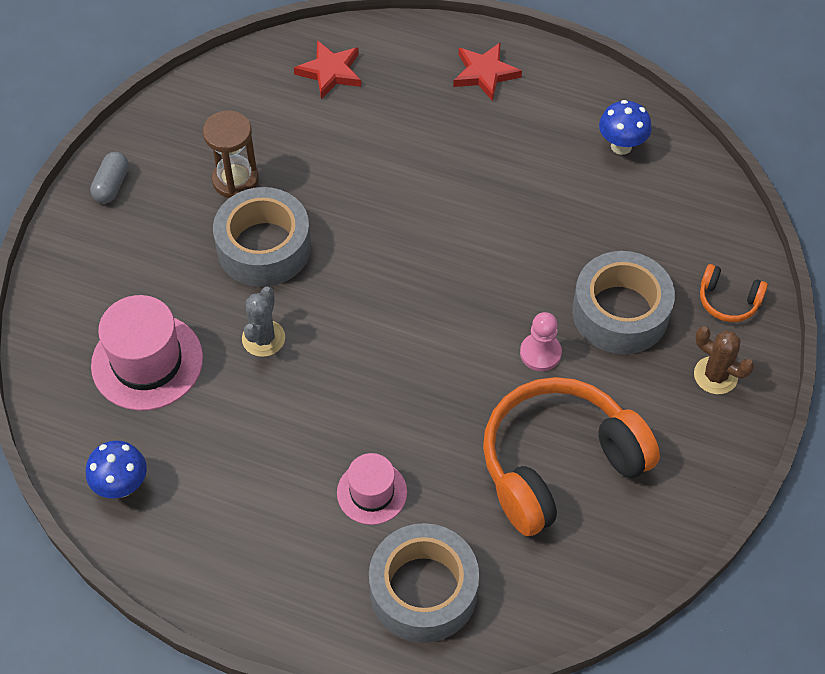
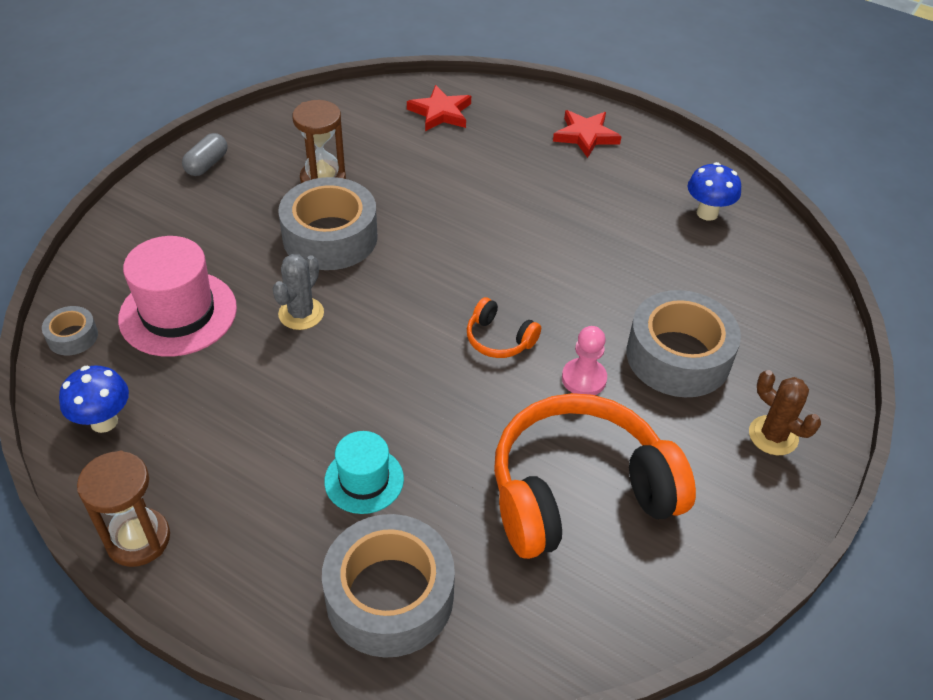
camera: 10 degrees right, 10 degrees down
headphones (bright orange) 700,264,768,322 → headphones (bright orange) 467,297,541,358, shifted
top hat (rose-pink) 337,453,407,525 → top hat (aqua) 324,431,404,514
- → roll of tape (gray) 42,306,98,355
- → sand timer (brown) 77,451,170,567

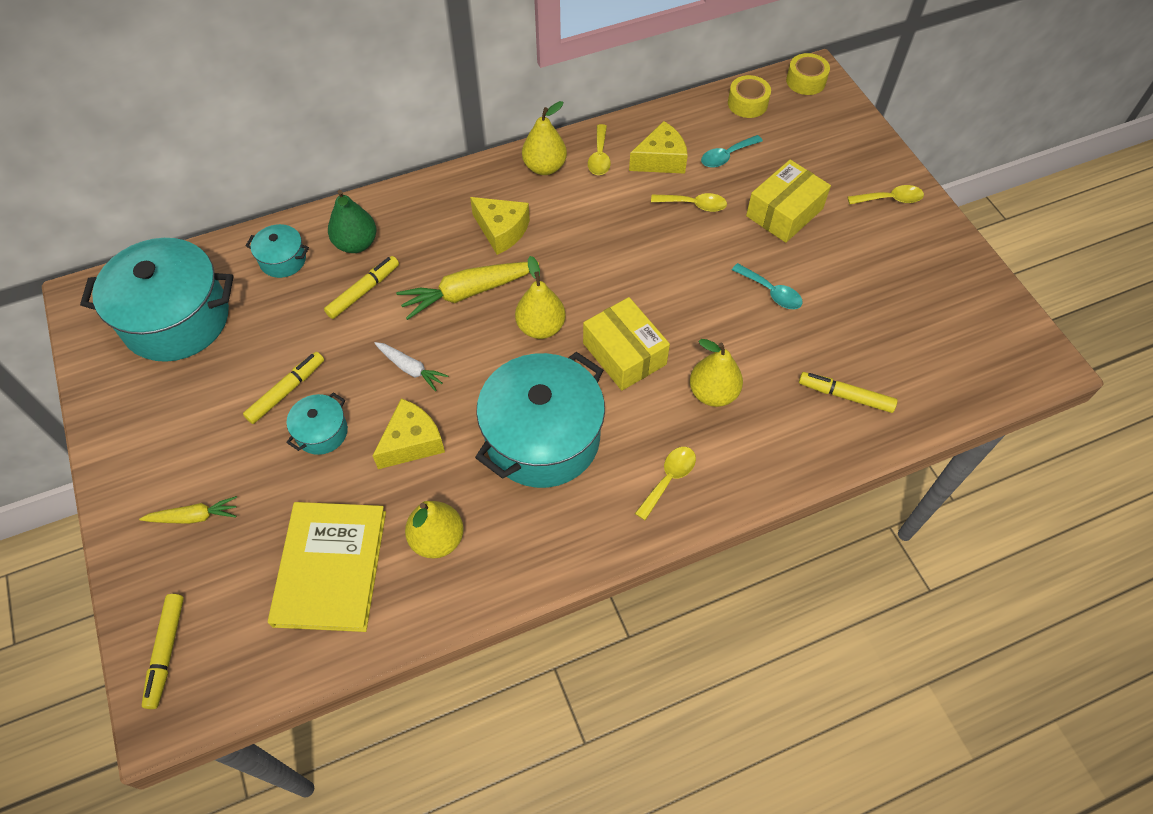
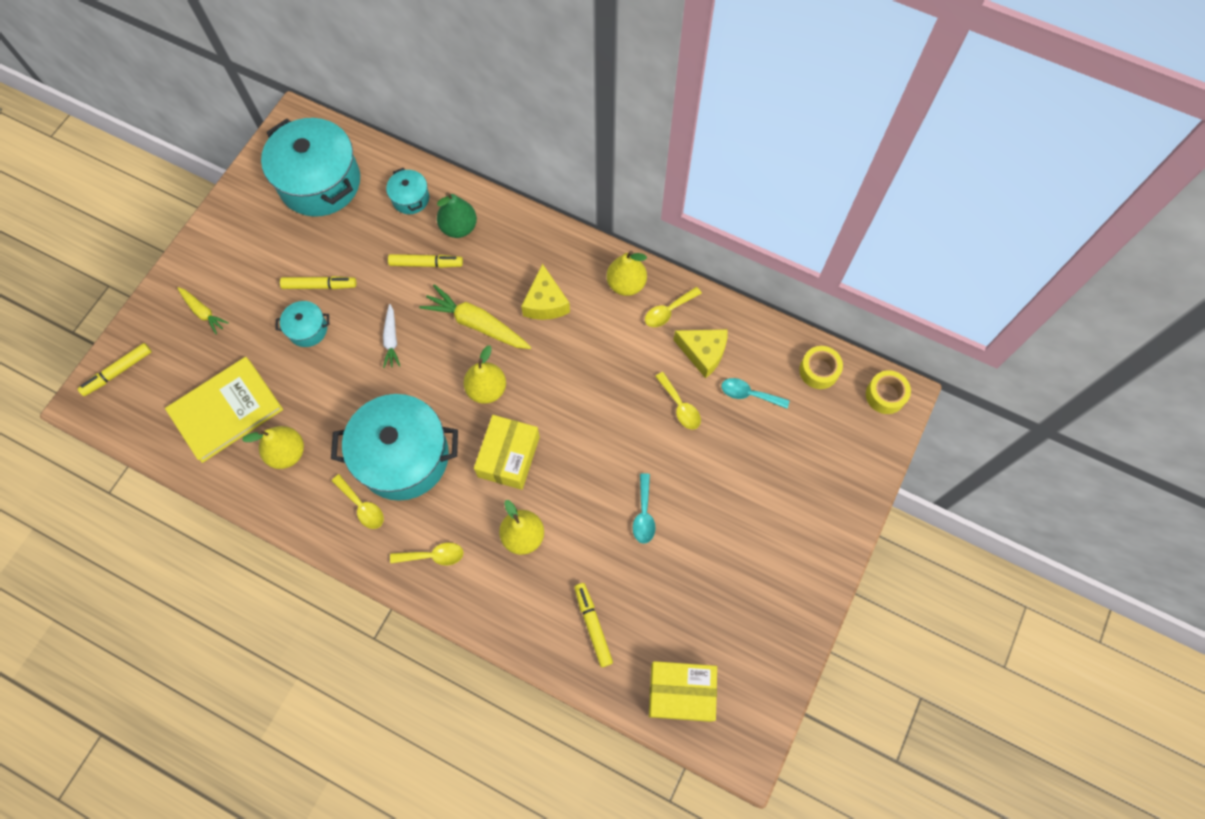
camera: 50 degrees right, 10 degrees up
box (bright yellow) 746,160,831,243 → box (bright yellow) 649,661,717,722, shifted
spoon (bright yellow) 847,185,924,205 → spoon (bright yellow) 332,474,384,529, shifted
piece of cheese (bright yellow) 372,398,445,469 → -

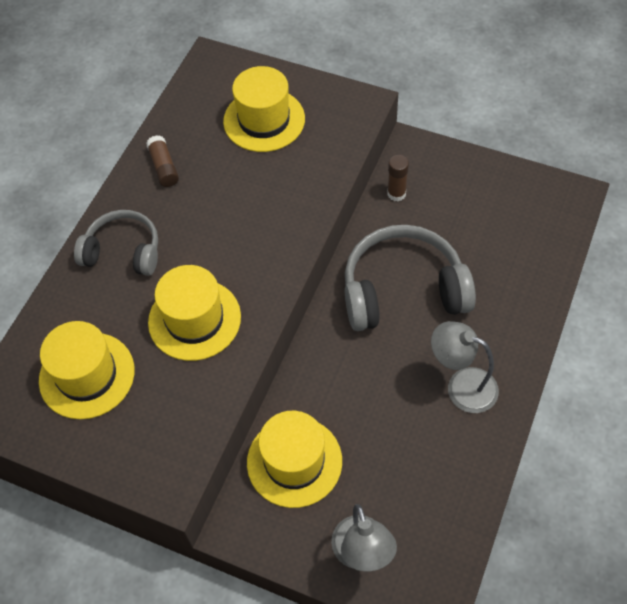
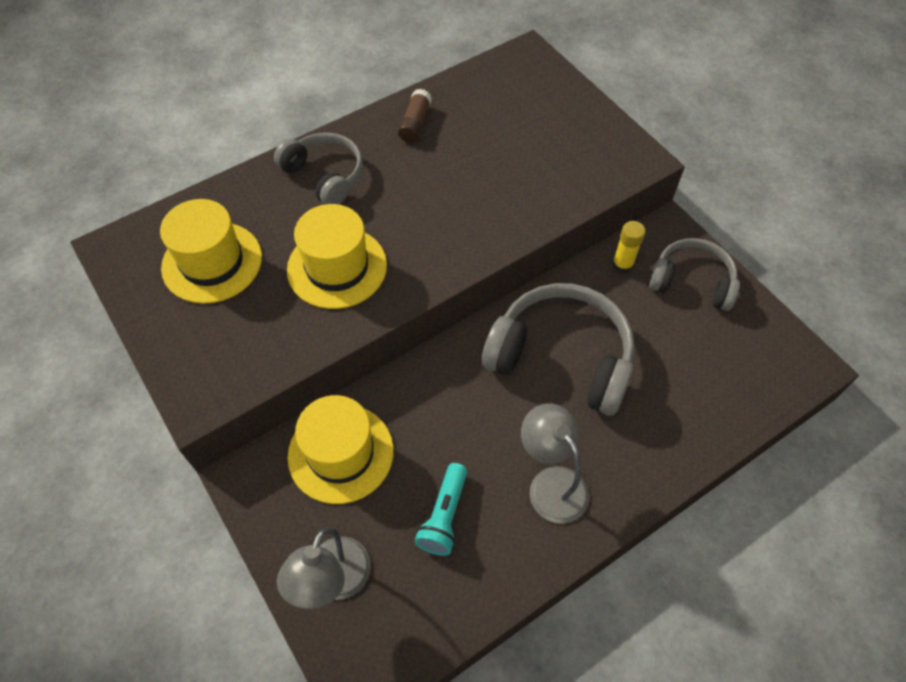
camera: 30 degrees right, 0 degrees up
top hat (bright yellow) 223,66,305,152 → -
glue (brown) 387,155,409,201 → glue (bright yellow) 612,221,646,274
- → headphones (gray) 649,238,740,311
- → torch (aqua) 414,463,467,556

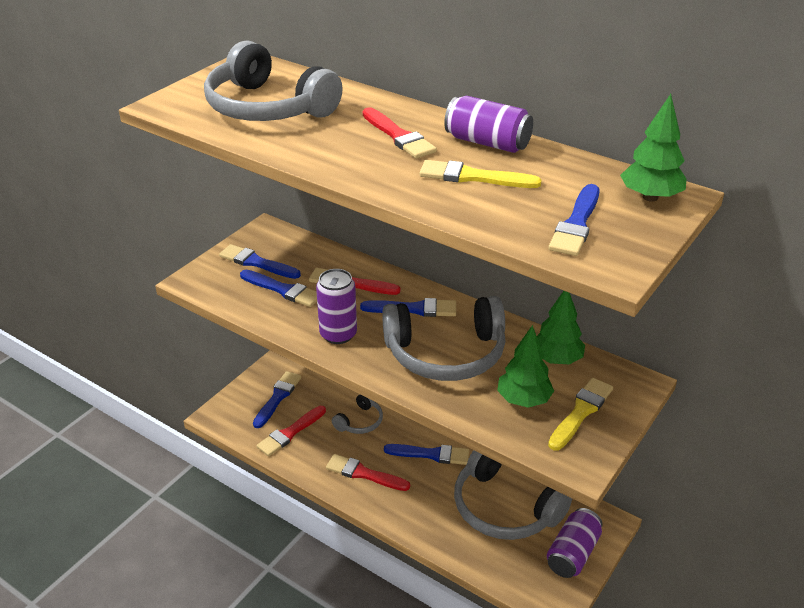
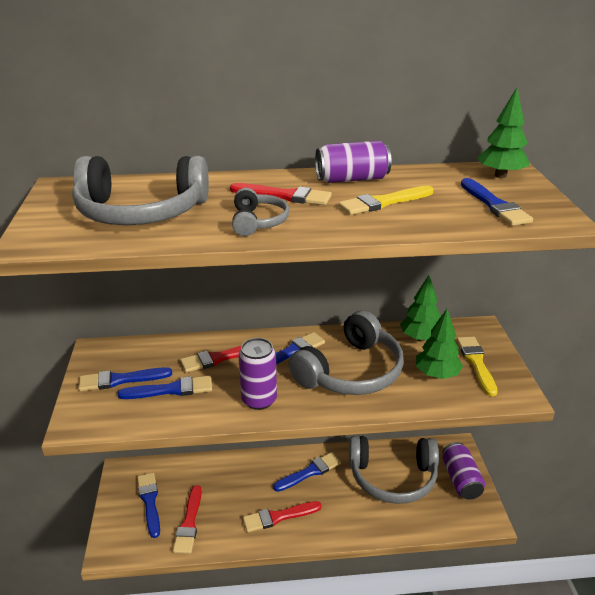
camera: 40 degrees left, 5 degrees down
headphones (gray) 332,394,383,434 → headphones (gray) 232,188,290,236, shifted

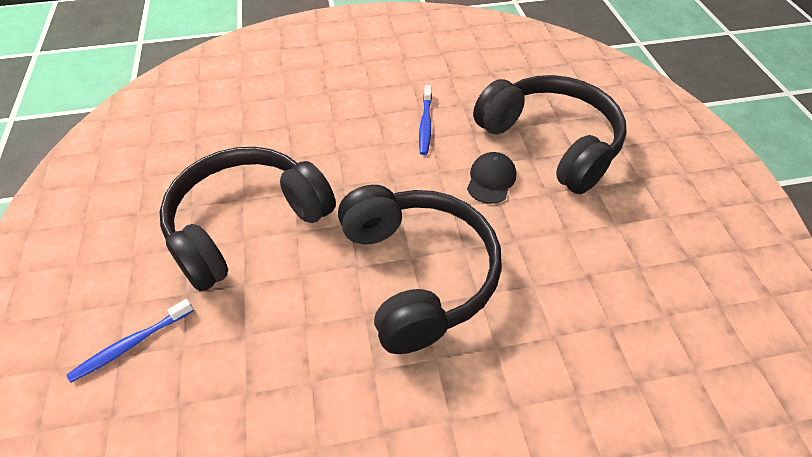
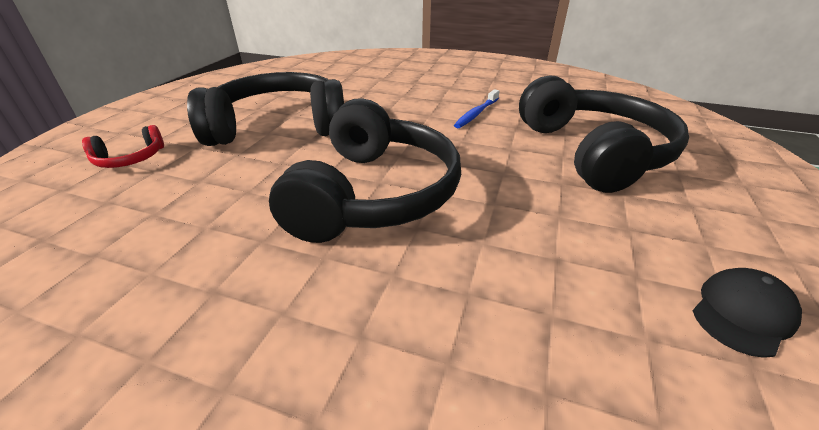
camera: 30 degrees right, 15 degrees down
peaked cap (jet-black) 467,152,516,204 → peaked cap (jet-black) 693,268,802,358, shifted
toothbrush (blue) 67,299,194,383 → headphones (crimson) 82,125,164,168

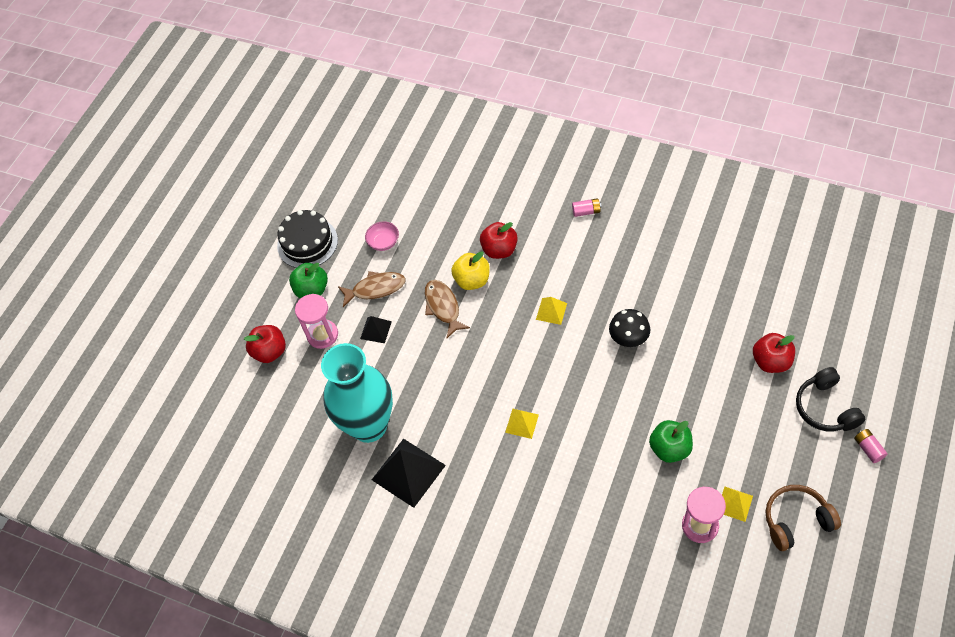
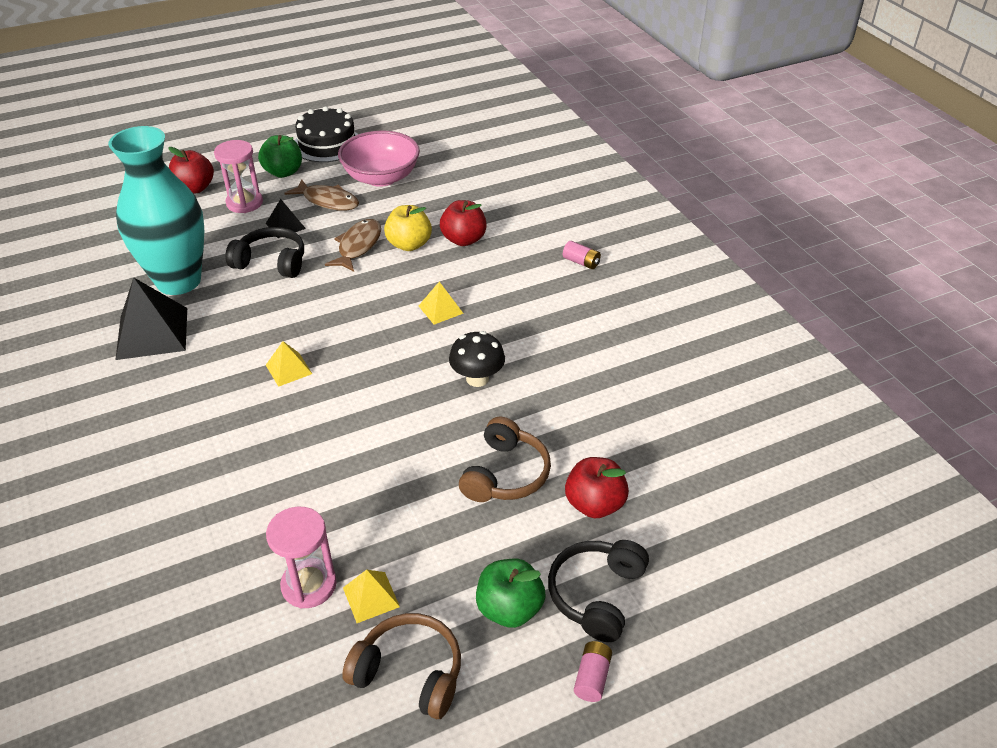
camera: 35 degrees right, 15 degrees down
serving bowl (rose-pink) 365,221,399,251 → serving bowl (rose-pink) 338,130,420,187, x2.04
apple fruit (green) 649,420,693,463 → apple fruit (green) 476,559,546,628, shifted
- → headphones (jet-black) 225,227,304,278
- → headphones (brown) 459,417,551,502

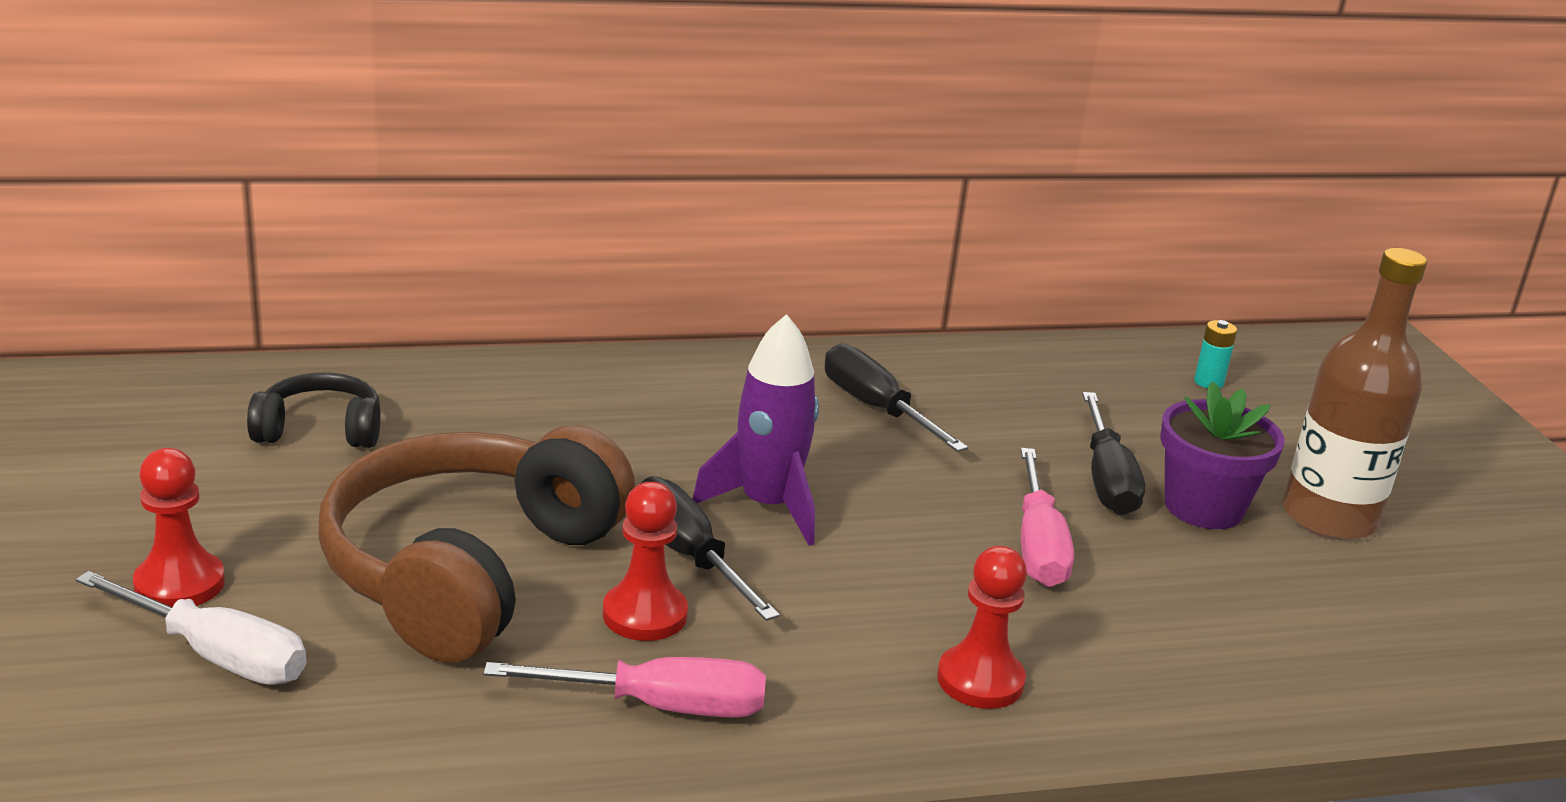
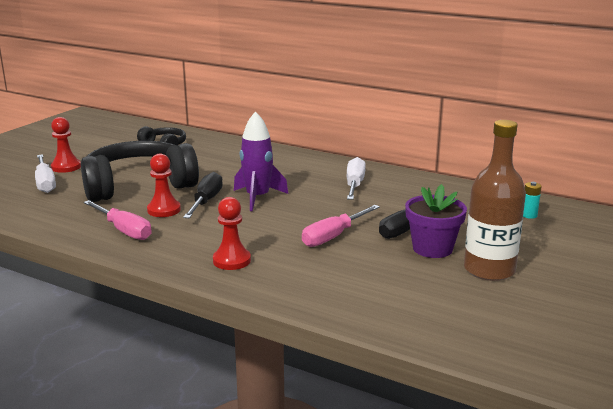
camera: 45 degrees right, 5 degrees down
hand screwdriver (jet-black) 825,343,968,452 → hand screwdriver (white) 347,157,366,200
headphones (brown) 318,425,635,663 → headphones (jet-black) 81,141,199,202

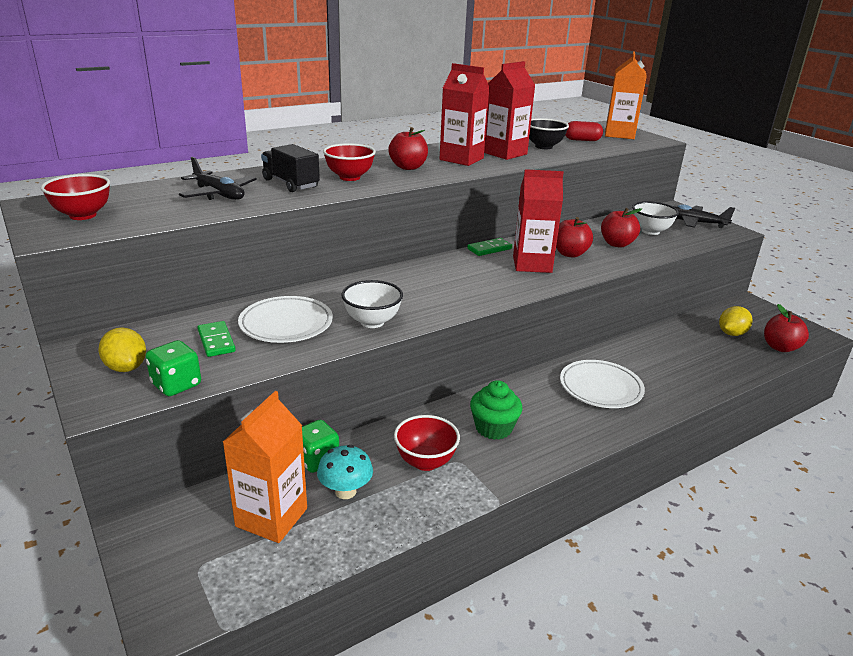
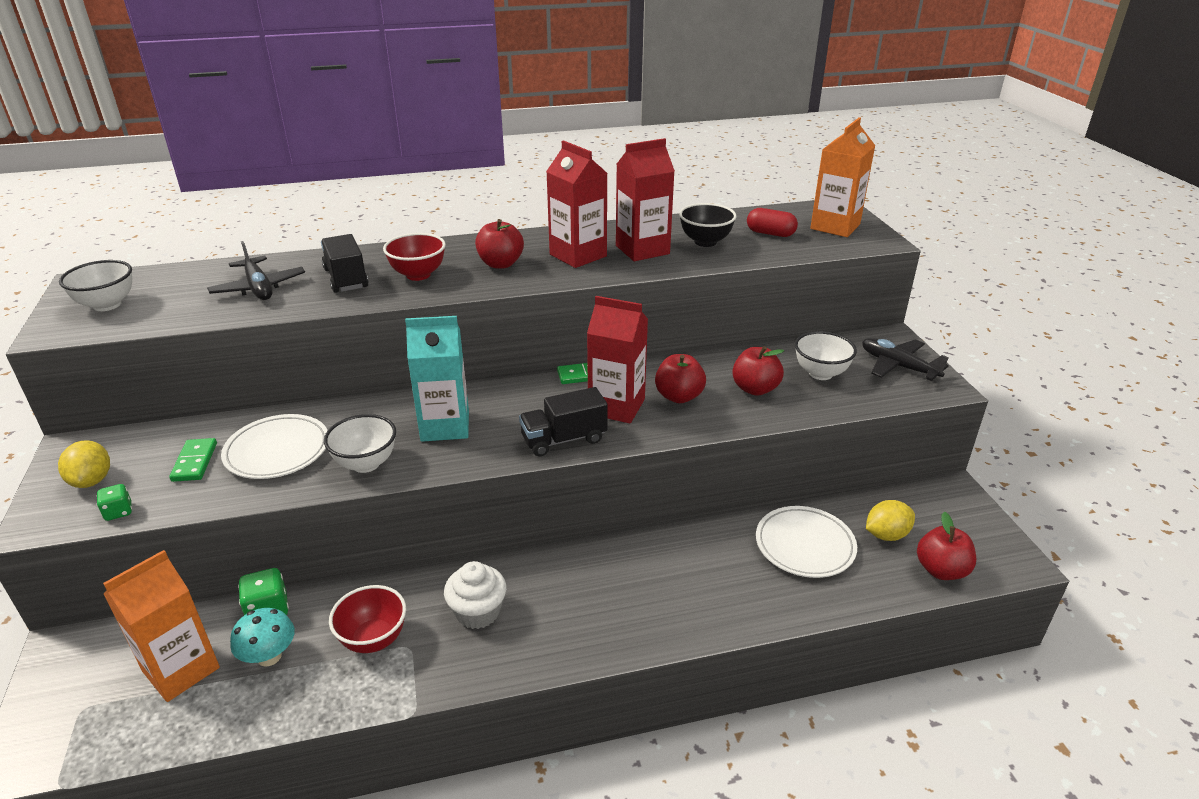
camera: 20 degrees right, 5 degrees up
serving bowl (crimson) 41,174,110,220 → serving bowl (white) 59,260,132,311
die (green) 146,340,201,396 → die (green) 97,484,132,521, x0.62
flat dish (white) 560,360,645,408 → flat dish (white) 756,506,857,578, shifted
cupcake (green) 470,380,523,440 → cupcake (white) 444,561,506,629
- → milk carton (aqua) 405,316,469,442
- → lorry (jet-black) 519,387,608,457

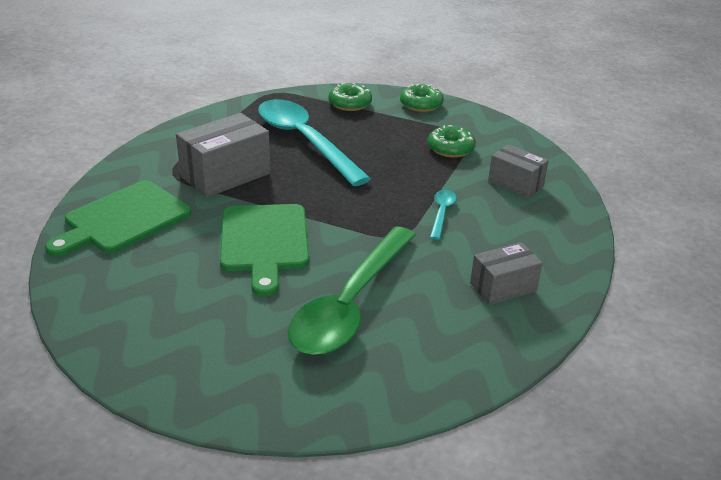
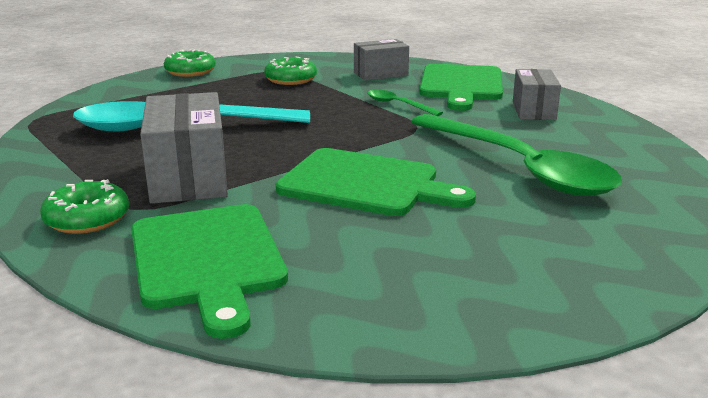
camera: 60 degrees left, 10 degrees down
donut (green) 328,83,372,111 → donut (green) 40,179,129,234, shifted
spoon (aqua) 430,189,456,240 → spoon (green) 367,90,443,116
- → chopping board (green) 419,64,503,111

